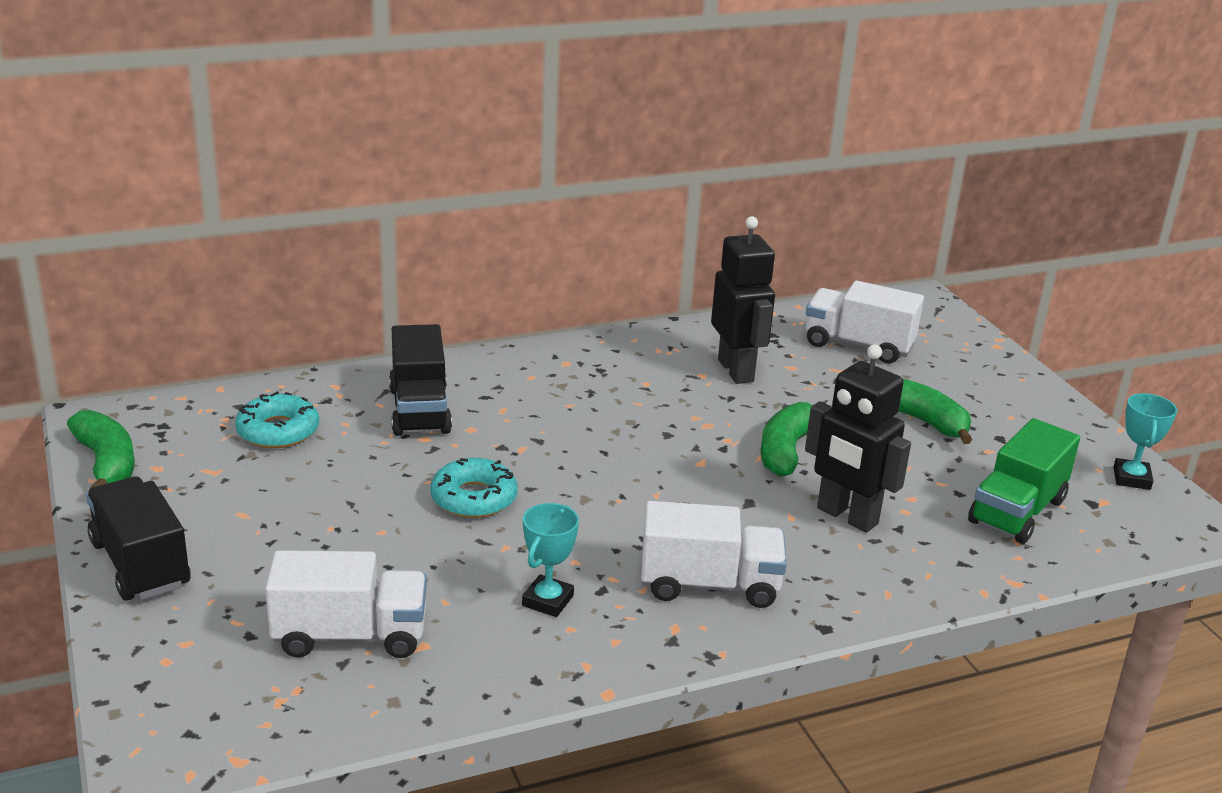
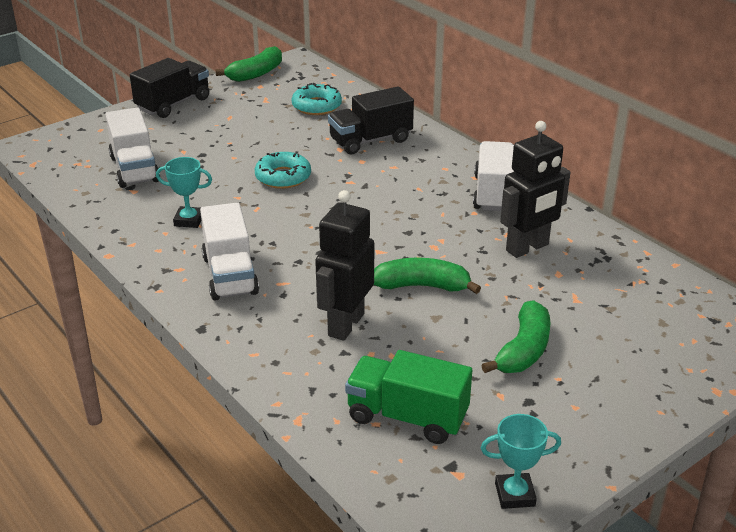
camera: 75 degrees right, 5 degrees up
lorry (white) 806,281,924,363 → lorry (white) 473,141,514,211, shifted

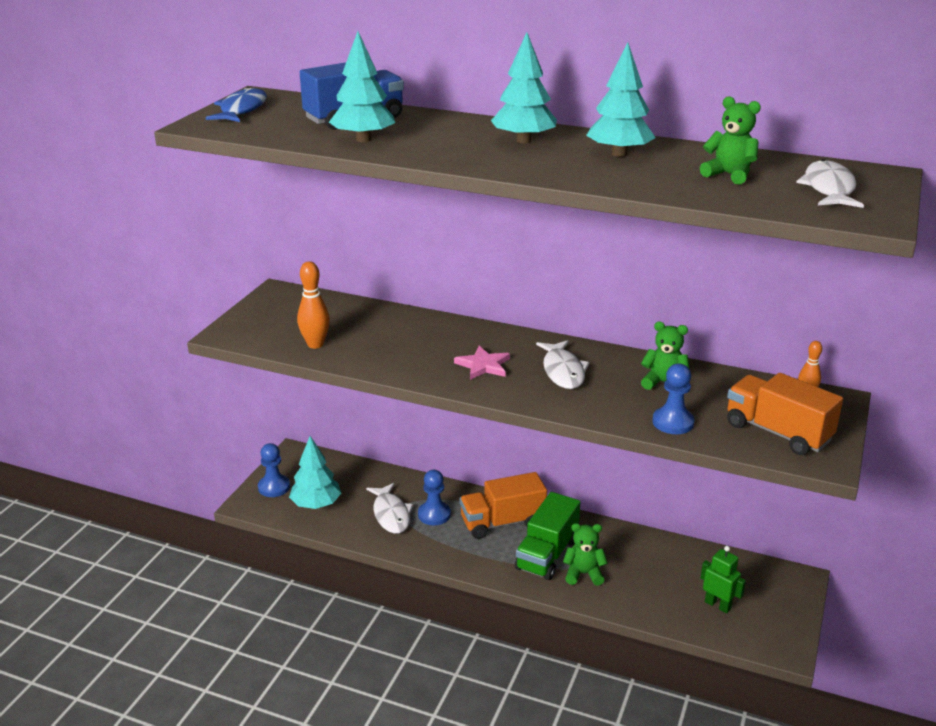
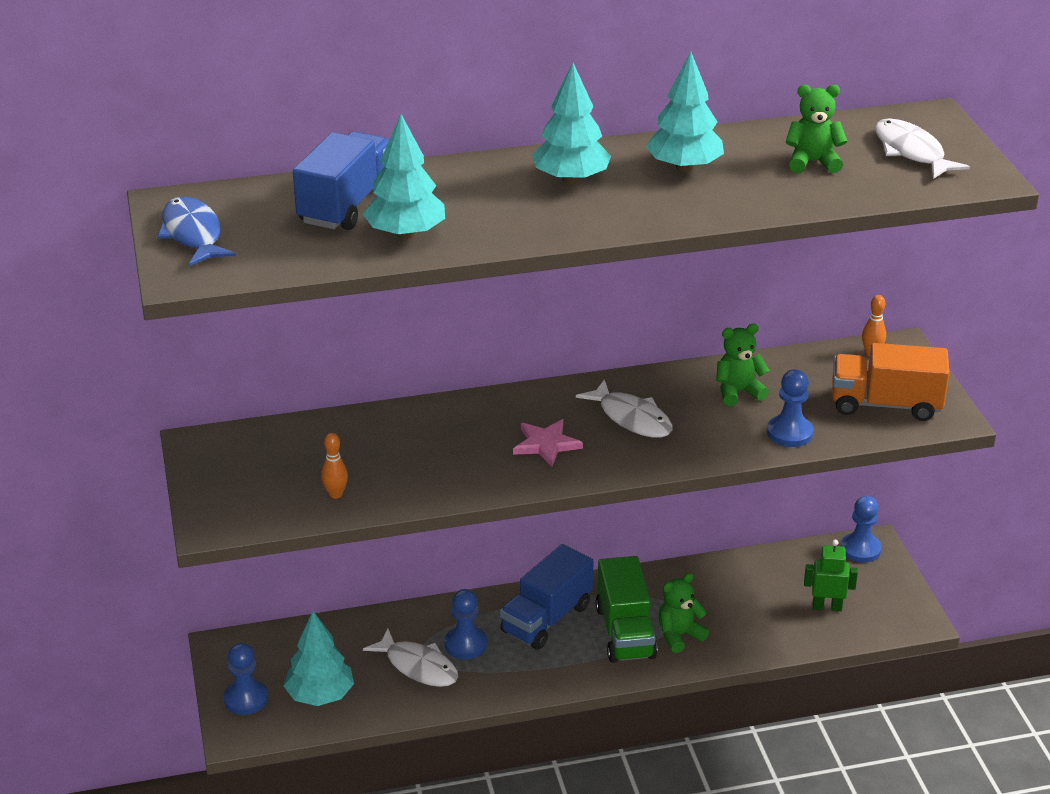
camera: 35 degrees left, 5 degrees up
tenpin (bright orange) 297,261,330,349 → tenpin (bright orange) 321,433,348,499, x0.63
lorry (bright orange) 460,472,547,539 → lorry (blue) 500,544,594,650
- → chess pawn (blue) 841,496,882,563

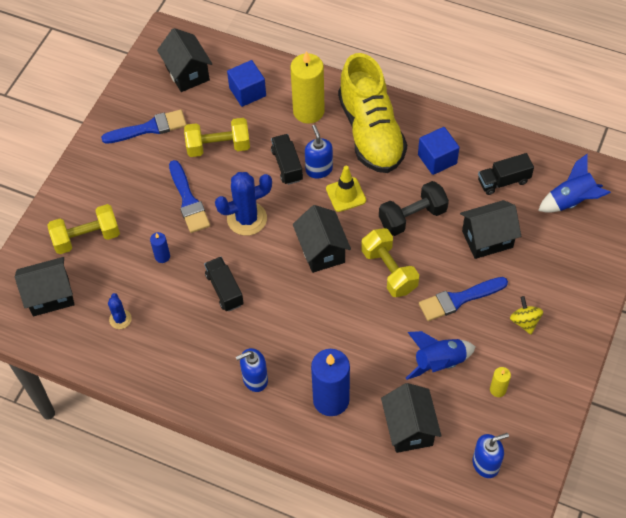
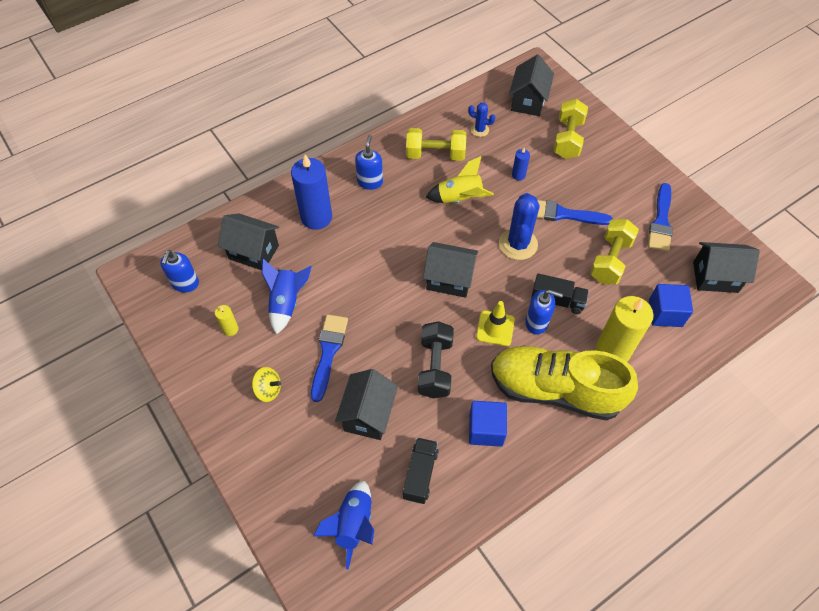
camera: 120 degrees right, 0 degrees up
free weight (bright yellow) 361,228,419,297 → free weight (bright yellow) 406,128,466,161, shifted
lorry (jet-black) 204,257,244,311 → spaceship (bright yellow) 425,156,494,203

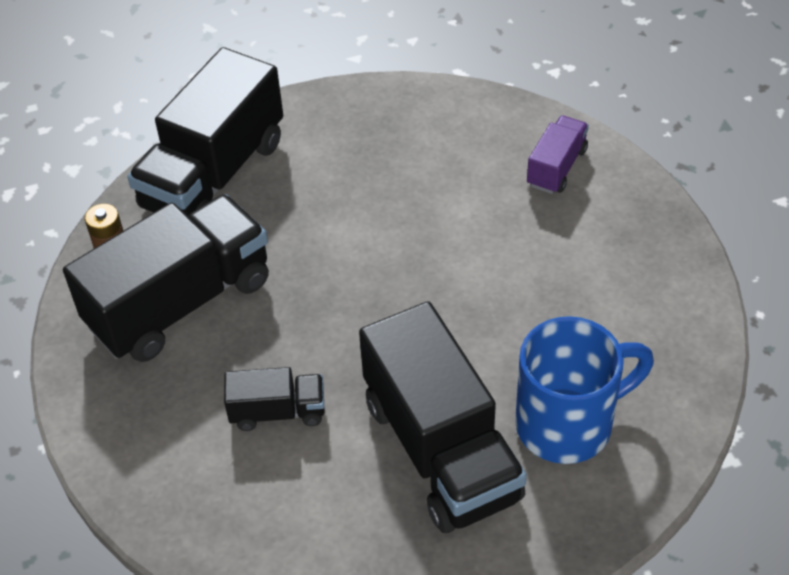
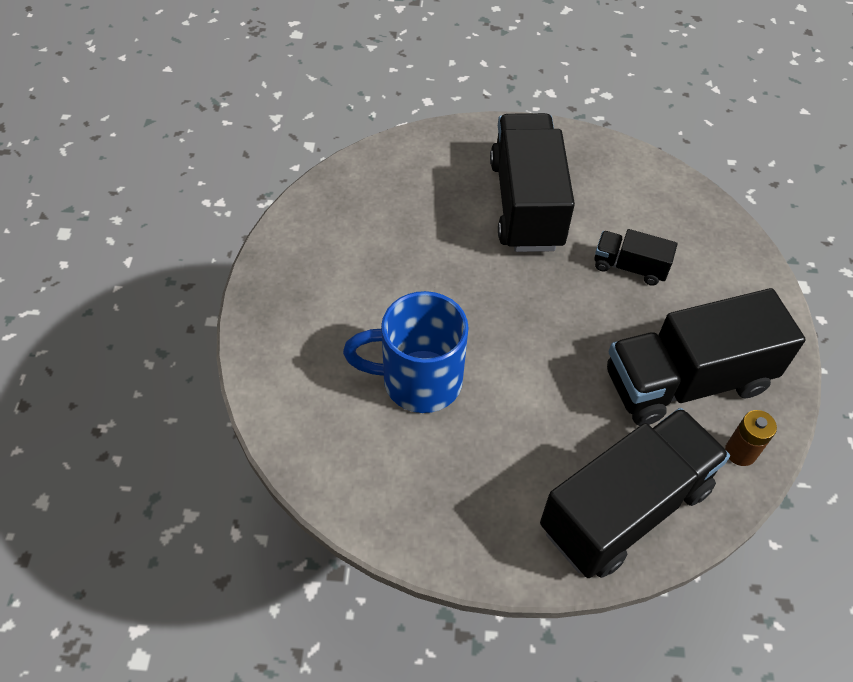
camera: 160 degrees left, 5 degrees up
lorry (violet) 527,116,589,194 → -
tea mug (blue) 515,316,654,464 → tea mug (blue) 343,291,469,413, shifted

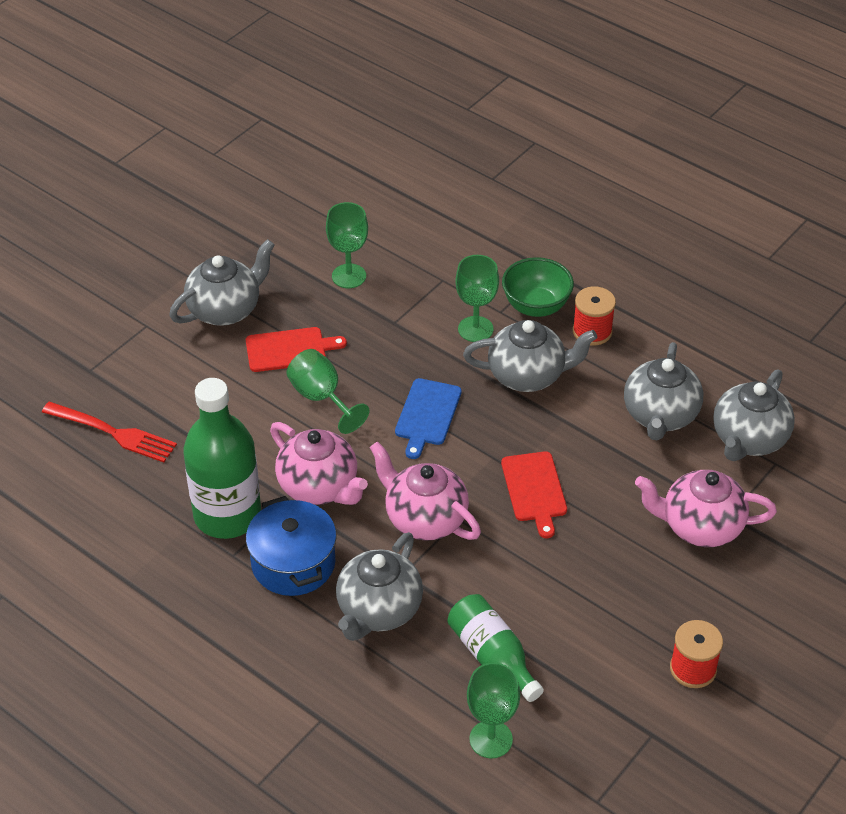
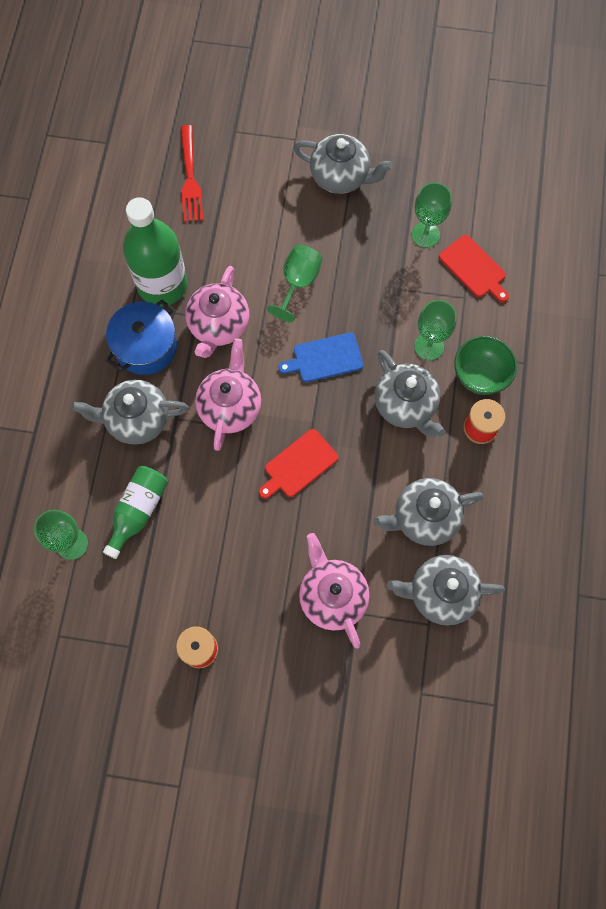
camera: 60 degrees right, 25 degrees up
chopping board (crimson) 246,327,347,372 → chopping board (crimson) 439,235,509,302, shifted

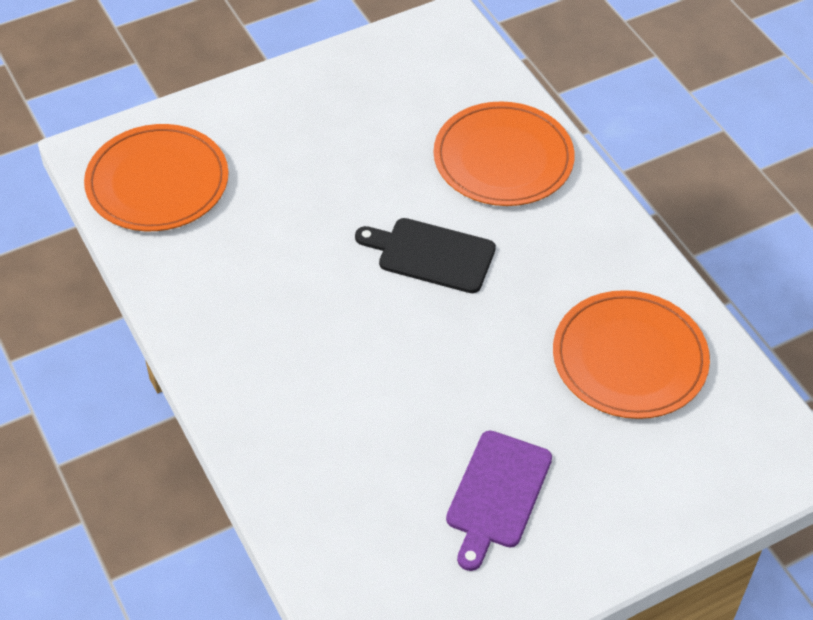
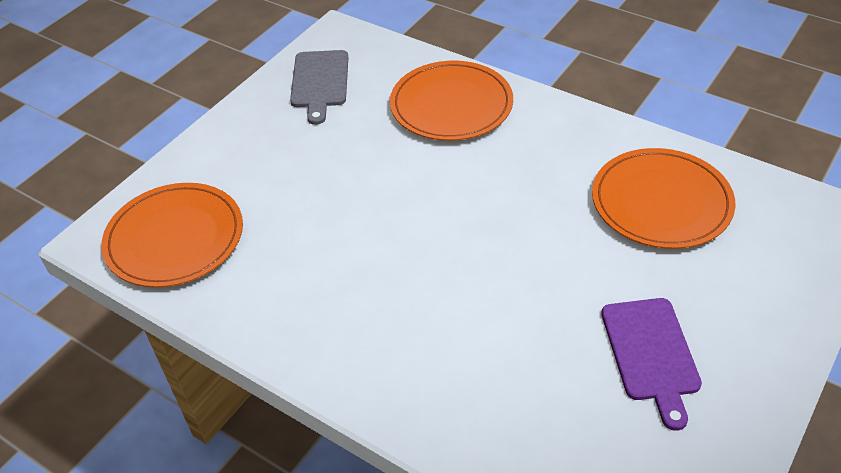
camera: 25 degrees left, 5 degrees down
chopping board (jet-black) 355,218,496,293 → -
- → chopping board (gray) 290,50,348,125

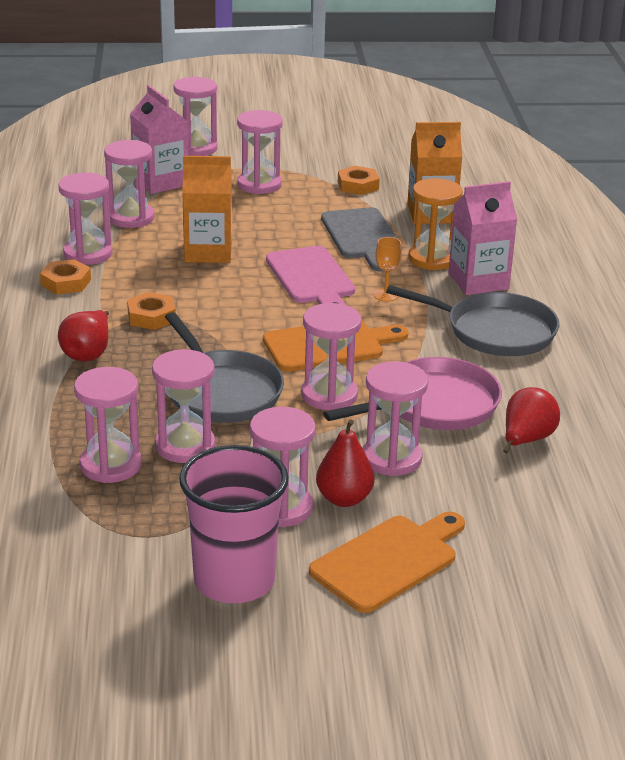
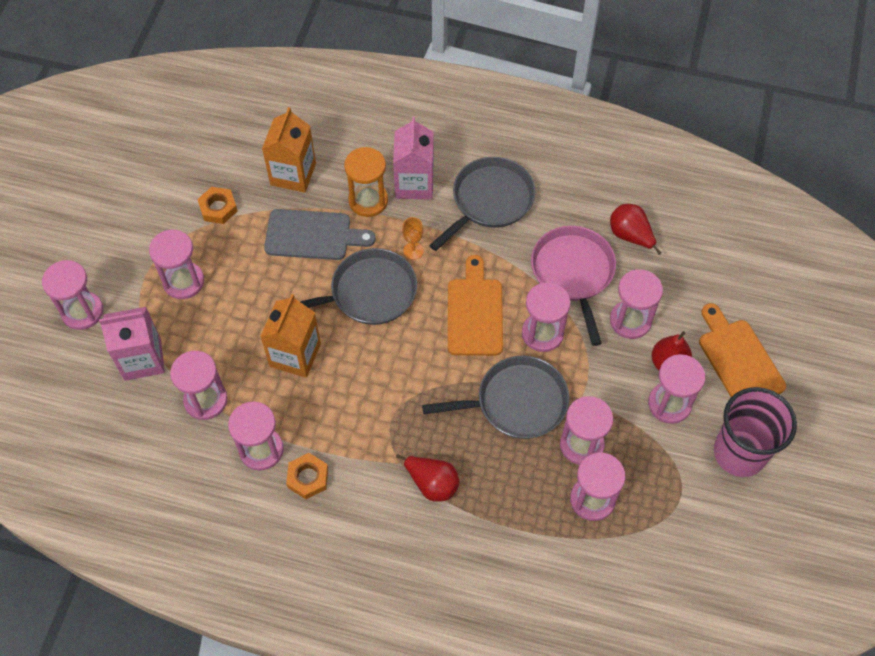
camera: 70 degrees left, 30 degrees up
chopping board (rose-pink) 266,246,355,305 → pan (gray) 301,248,417,325
nut (bright orange) 127,292,176,330 → -

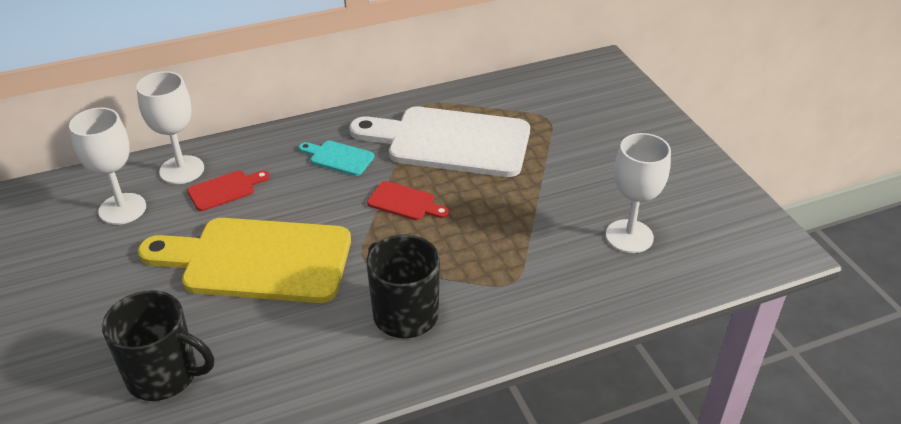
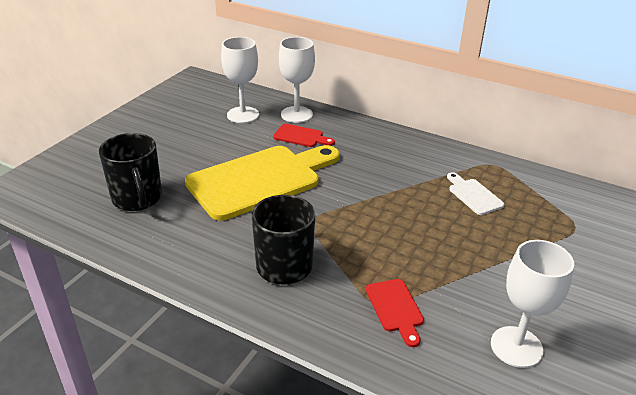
camera: 50 degrees right, 5 degrees down
chopping board (white) 349,107,530,177 → chopping board (white) 447,172,505,215, x0.42
chopping board (aqua) 299,141,374,176 → -
chopping board (crimson) 367,181,449,220 → chopping board (crimson) 366,279,424,347, shifted
chopping board (bright yellow) 138,218,351,303 → chopping board (bright yellow) 185,145,340,221, 90 degrees clockwise

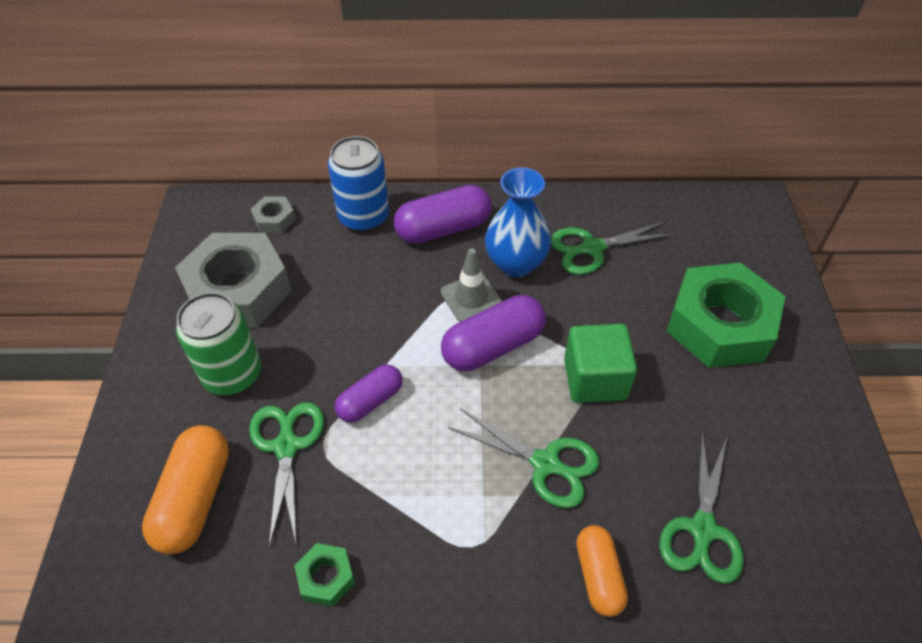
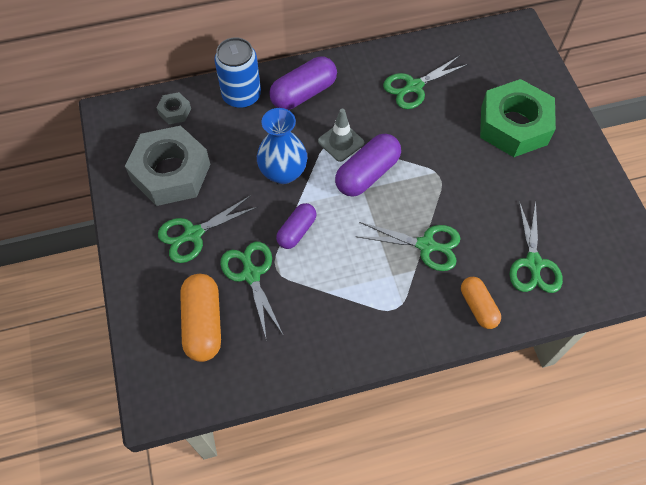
camera: 15 degrees left, 10 degrees up
vase (blue) 485,167,551,277 → vase (blue) 257,108,307,184, shifted
soda can (green) 176,292,261,395 → scissors (green) 158,195,258,263
solid cube (green) 564,324,637,403 → -
nut (green) 294,543,355,606 → -

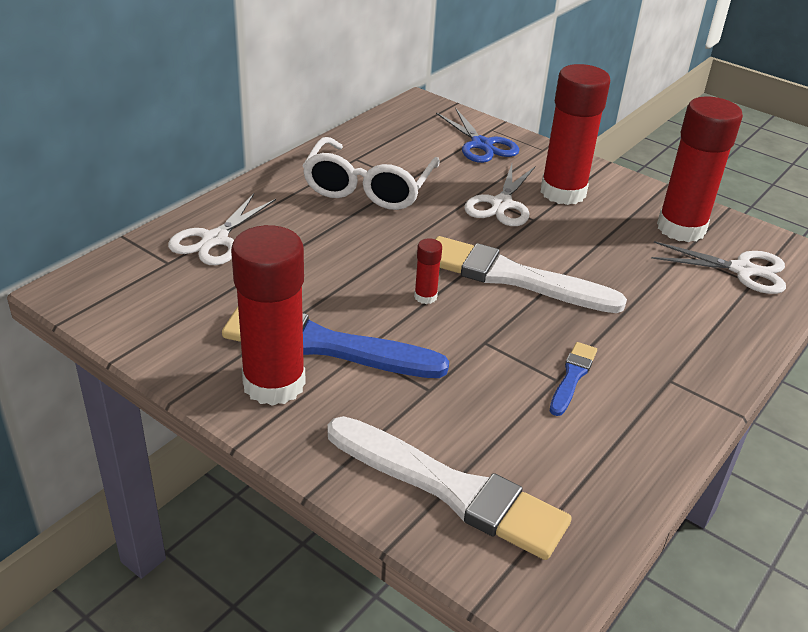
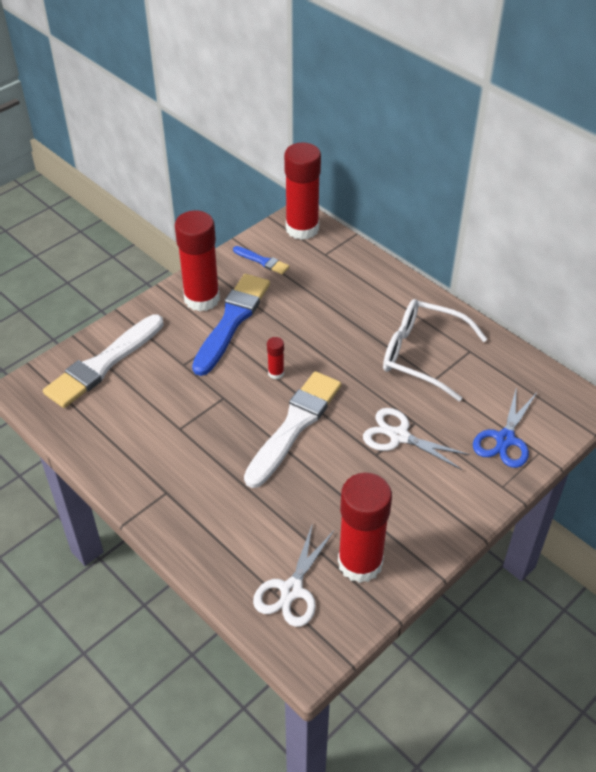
camera: 100 degrees right, 10 degrees up
glue (crimson) 541,64,610,205 → glue (crimson) 284,143,321,240, shifted
scissors (blue) 436,108,519,163 → scissors (blue) 473,386,537,468, 45 degrees counterclockwise
scissors (white) 168,194,276,265 → -
paint brush (blue) 550,342,597,416 → paint brush (blue) 233,246,289,274, shifted

